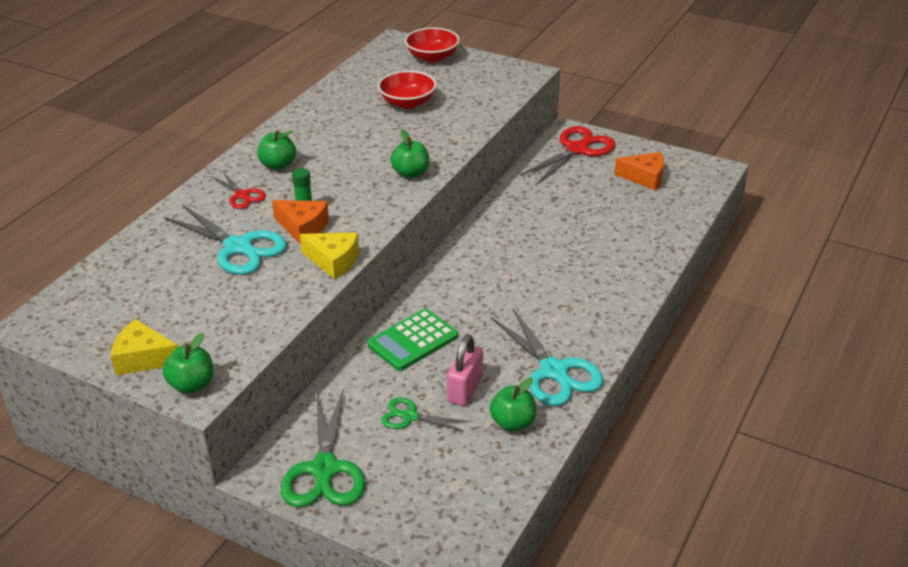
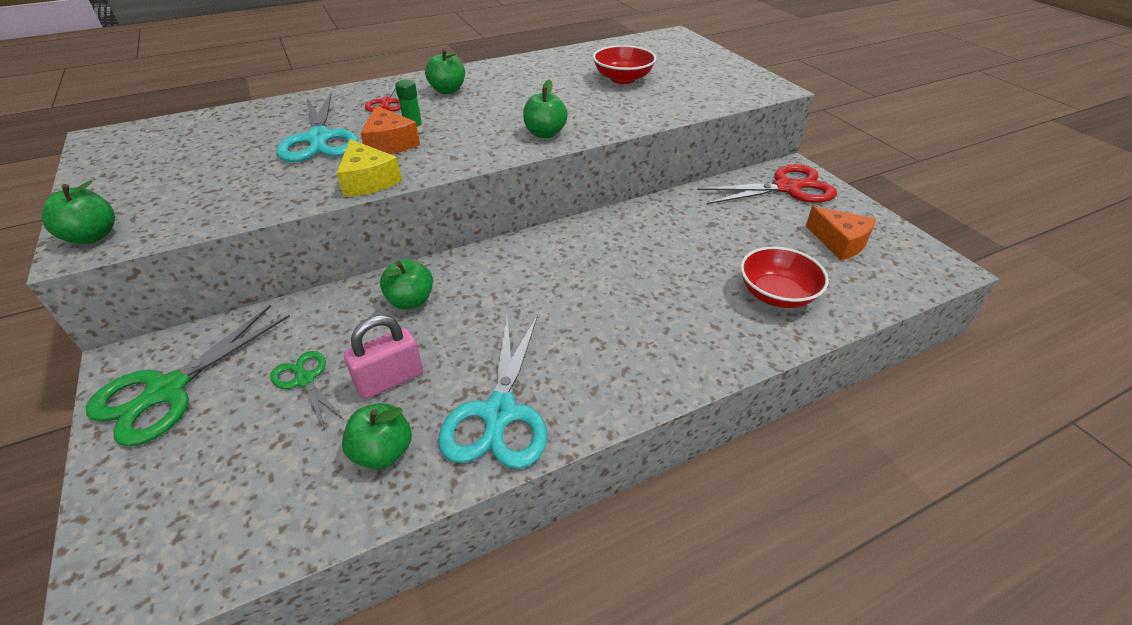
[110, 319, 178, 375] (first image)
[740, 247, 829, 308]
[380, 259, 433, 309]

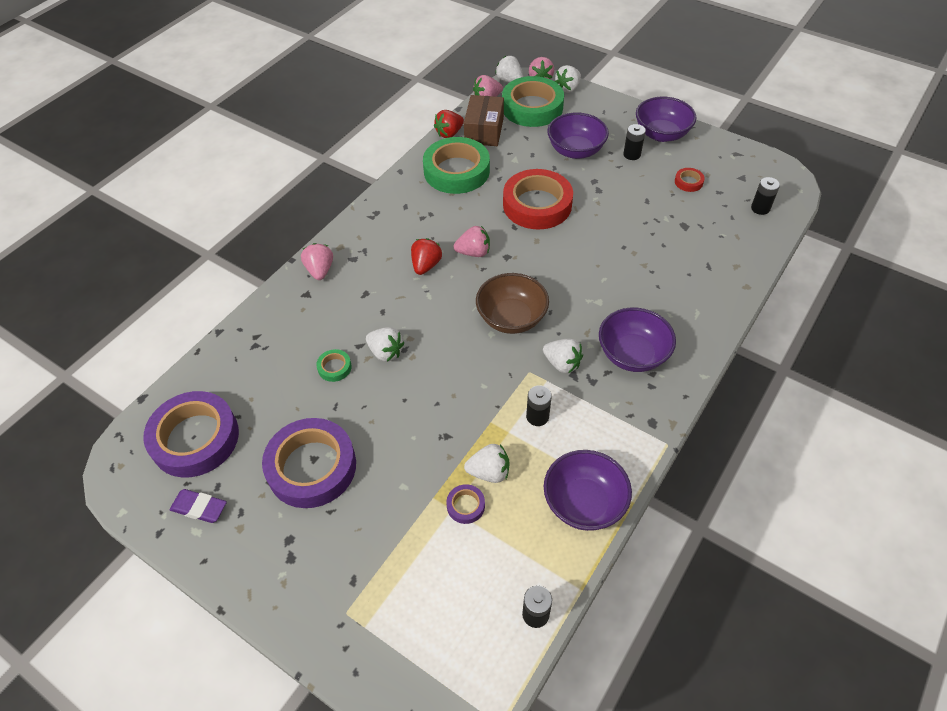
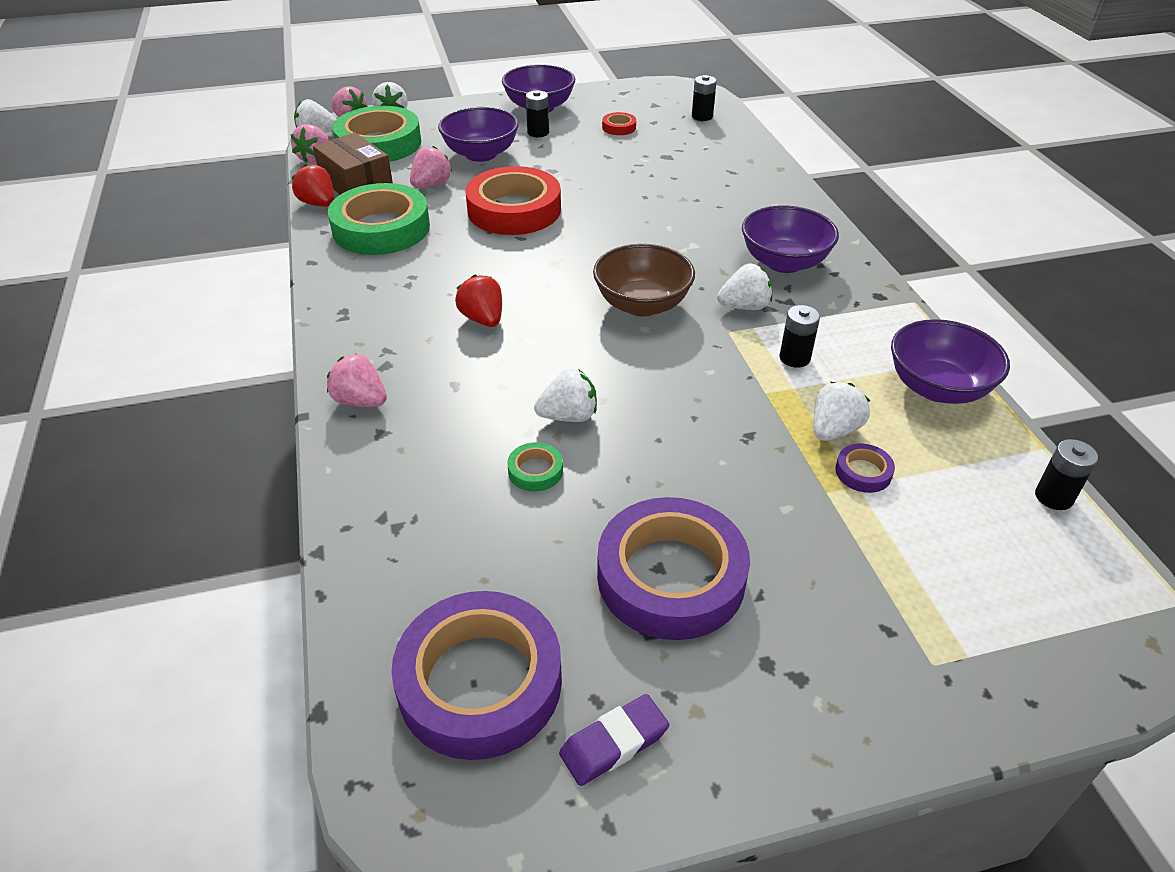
[410, 146, 452, 188]
[292, 164, 334, 207]

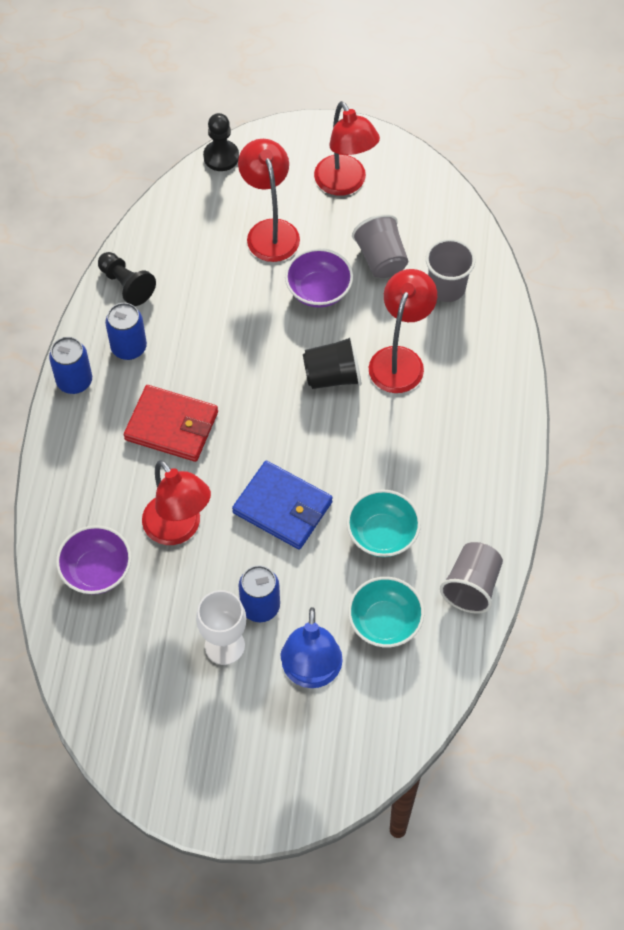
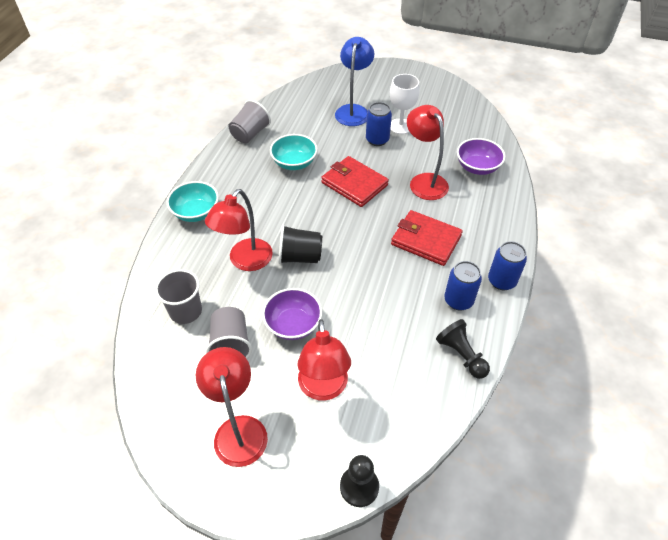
[167, 181, 219, 222]
[321, 156, 389, 207]

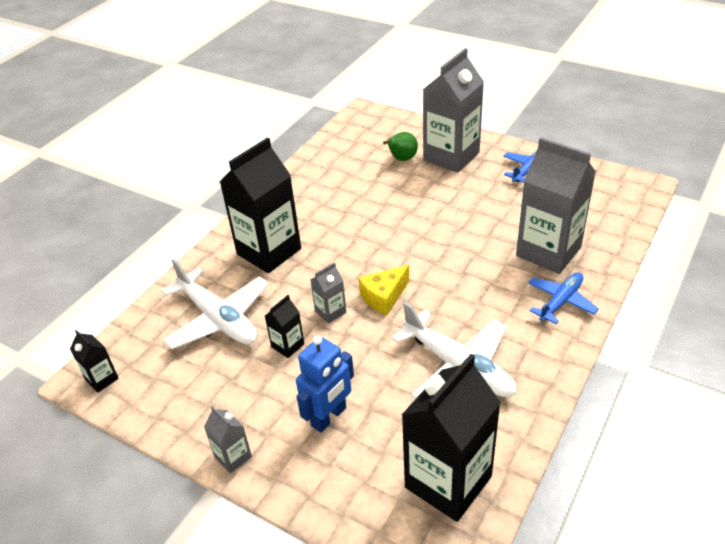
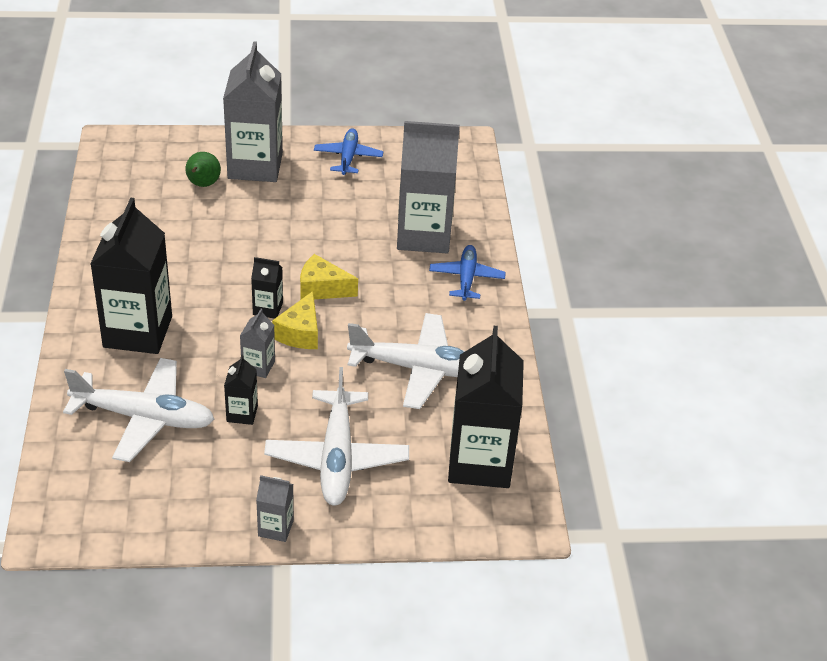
[300, 254, 358, 299]
[251, 257, 283, 319]
[264, 367, 409, 506]

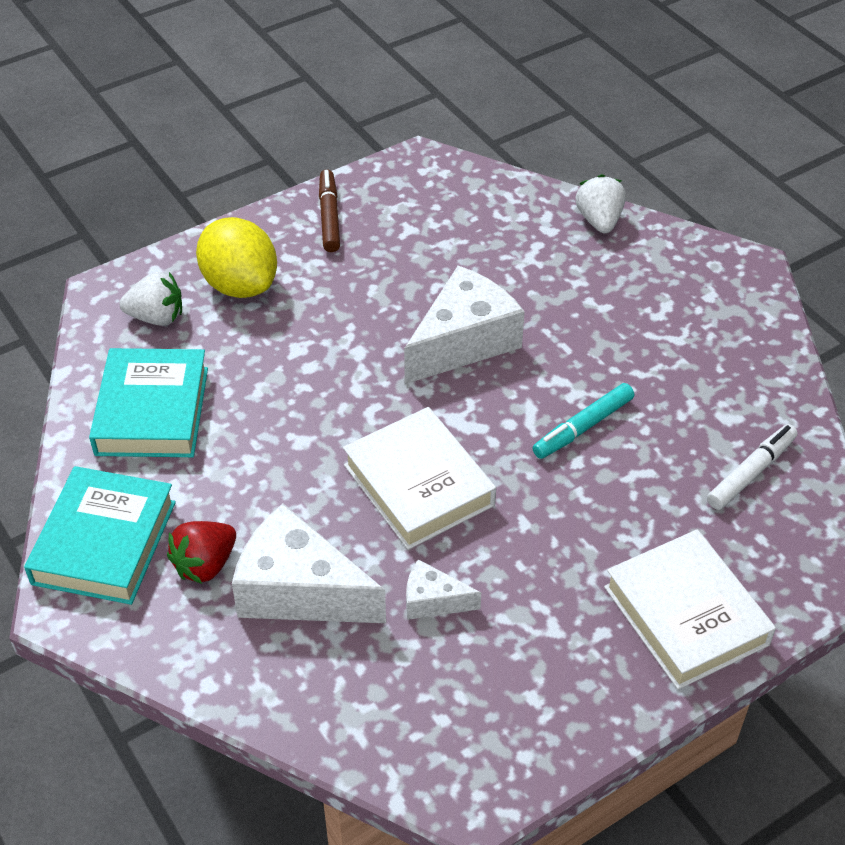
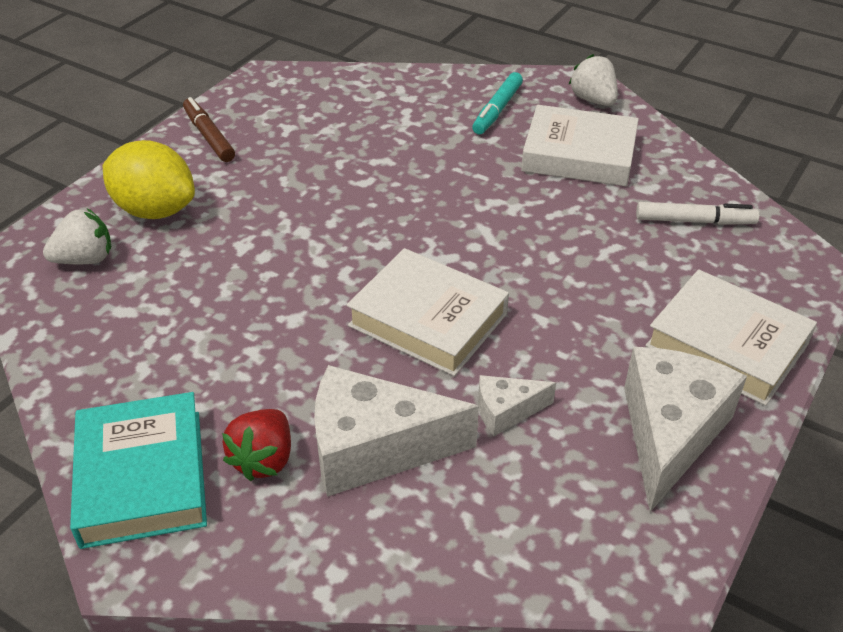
[89, 348, 208, 457] (first image)
[521, 105, 639, 186]
[624, 347, 747, 512]
[472, 72, 523, 134]
[568, 54, 618, 106]
[636, 202, 760, 225]

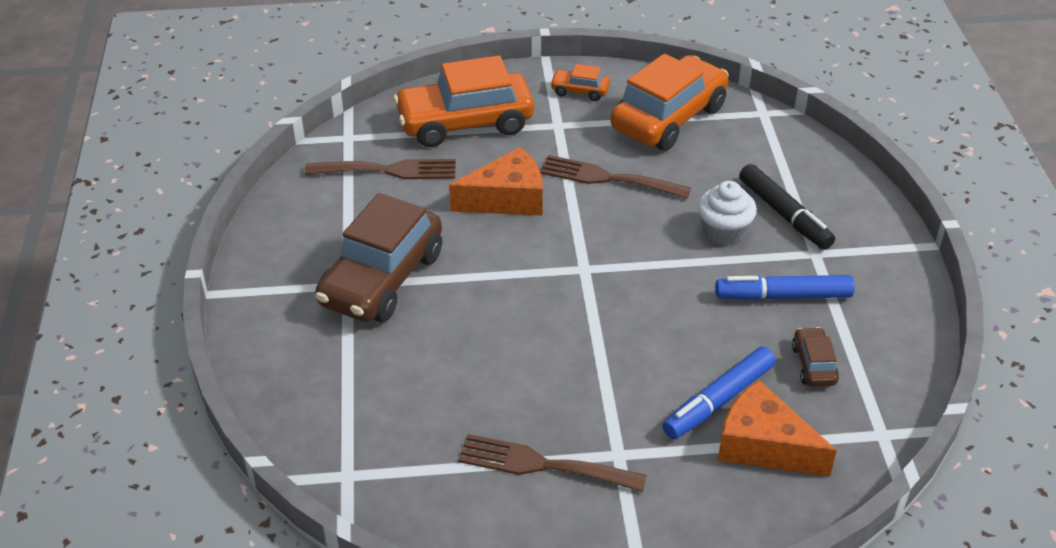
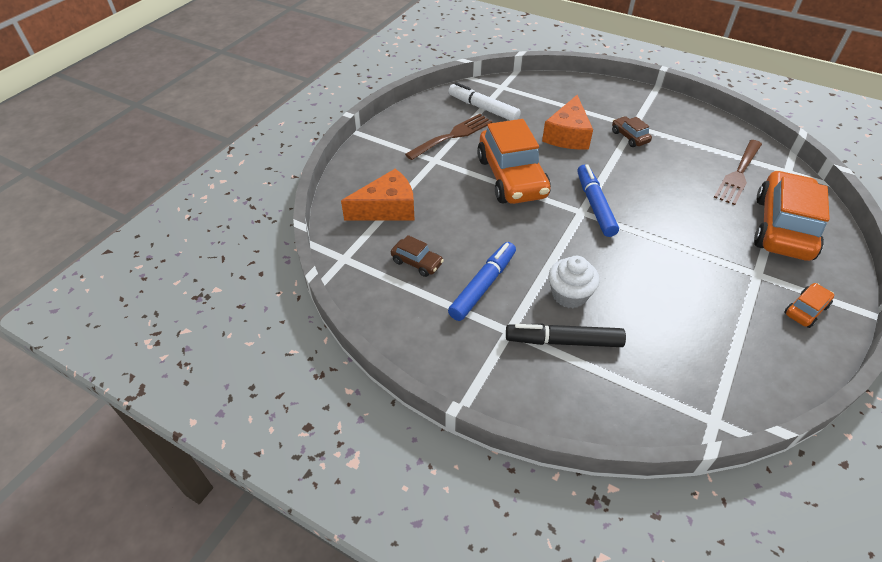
[540, 155, 691, 199] (first image)
[449, 82, 521, 120]
[542, 95, 593, 150]
[477, 119, 551, 204]
[577, 164, 619, 237]
[612, 116, 652, 147]

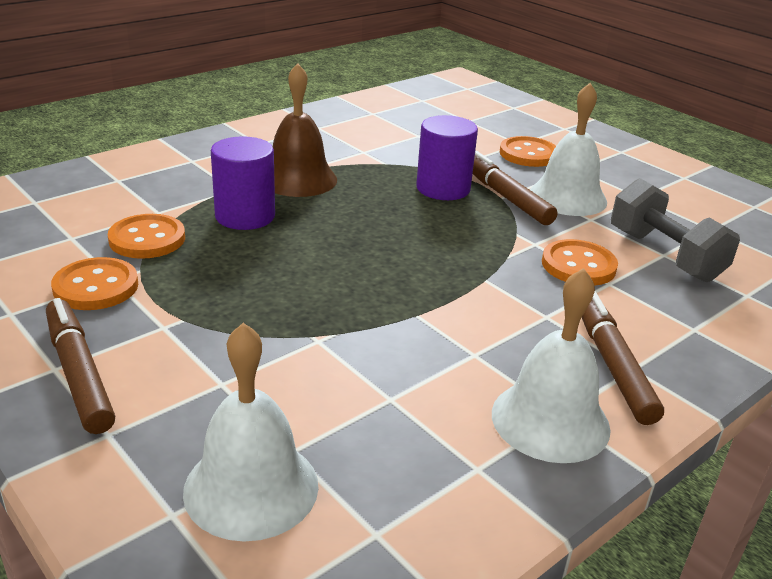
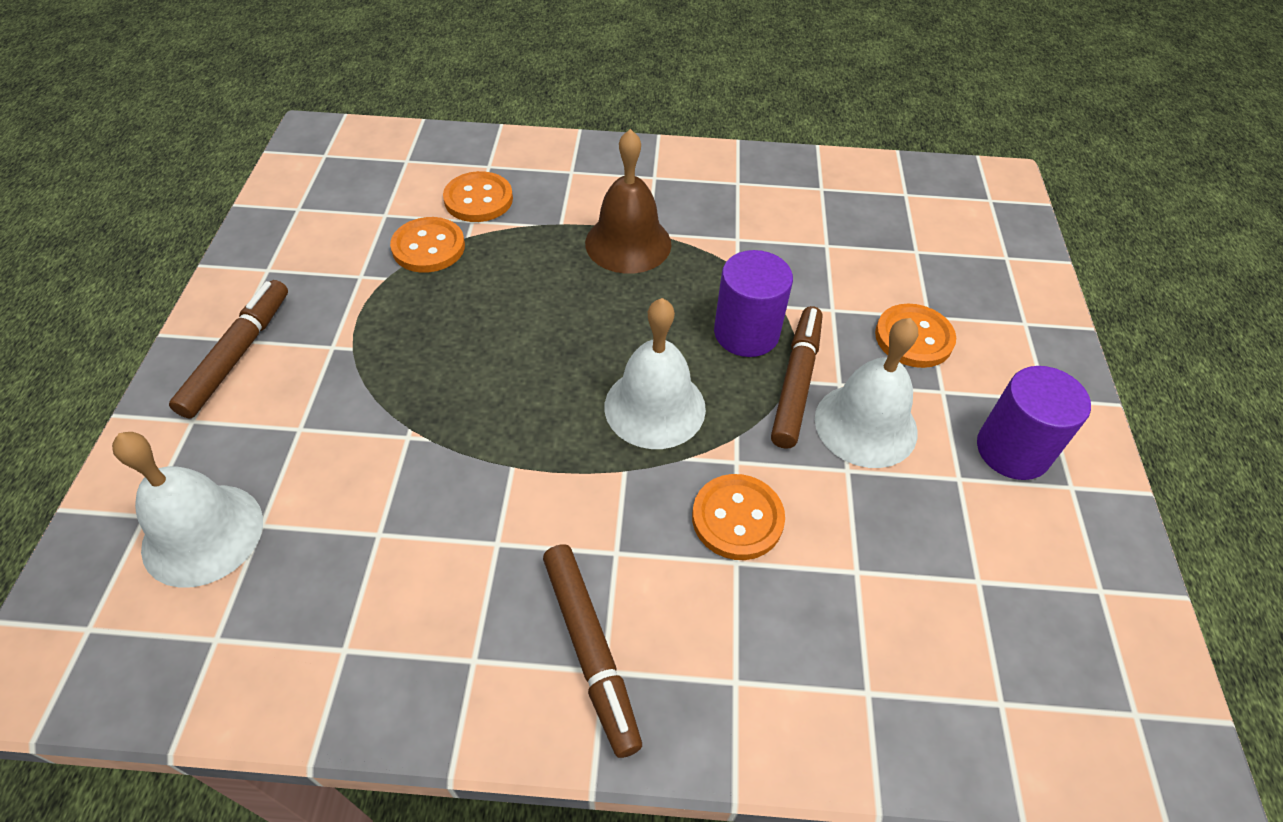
[611, 178, 740, 282] (first image)
[443, 171, 513, 222]
[977, 366, 1091, 480]
[605, 298, 706, 449]
[543, 544, 642, 758]

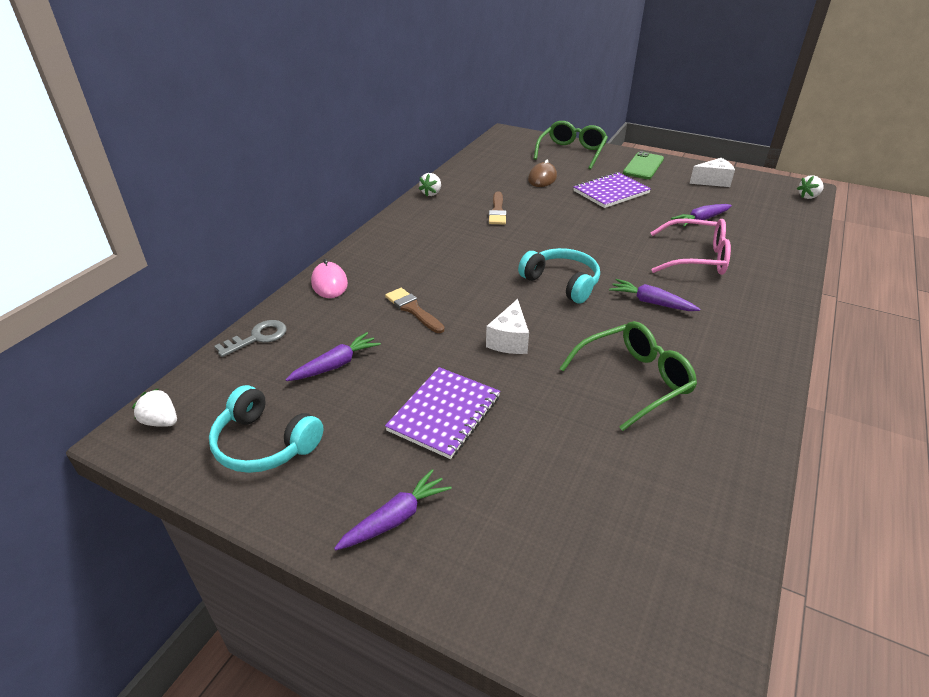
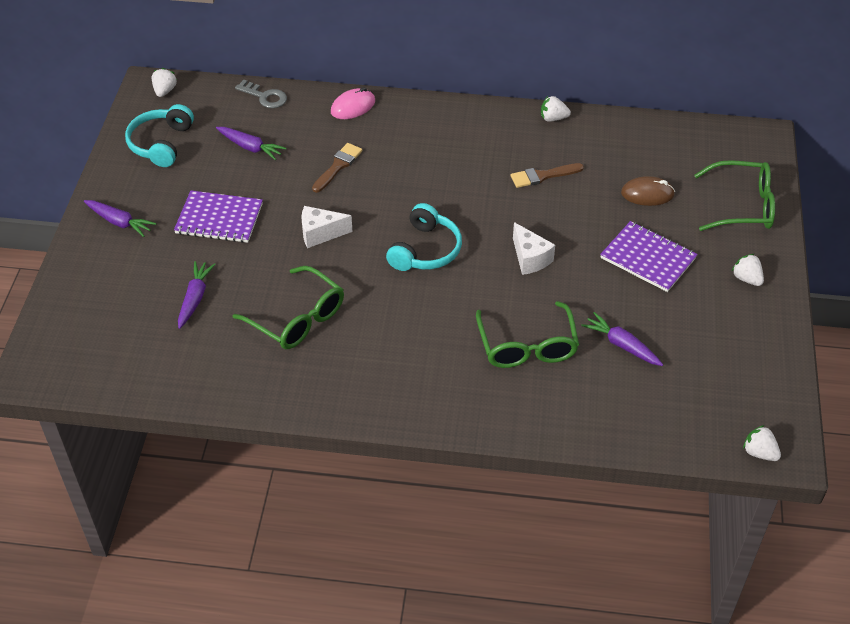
[178, 261, 216, 329]
[513, 222, 555, 275]
[731, 254, 764, 286]
[476, 301, 579, 368]

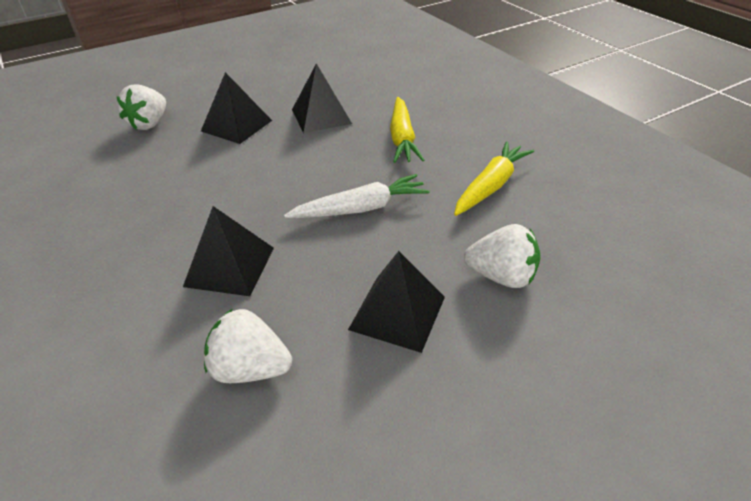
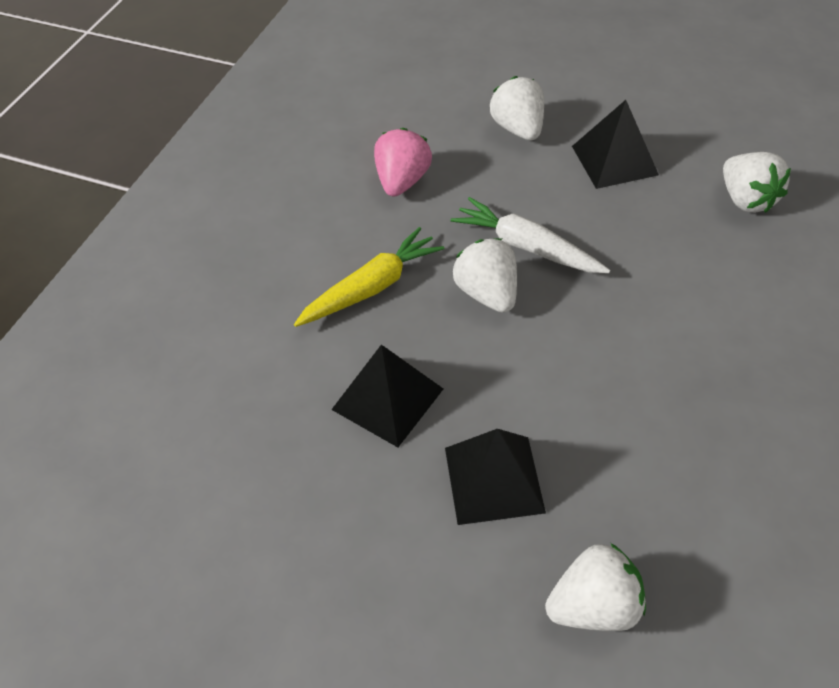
[183, 206, 274, 296] (first image)
[453, 238, 517, 313]
[374, 128, 432, 197]

